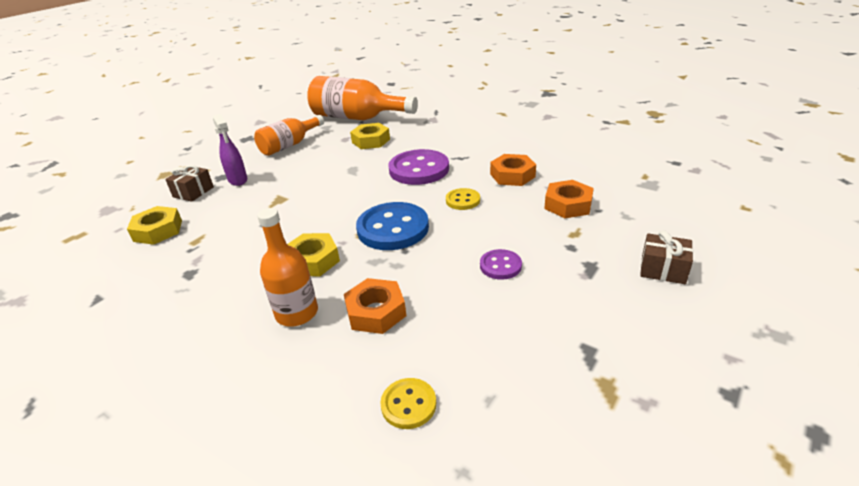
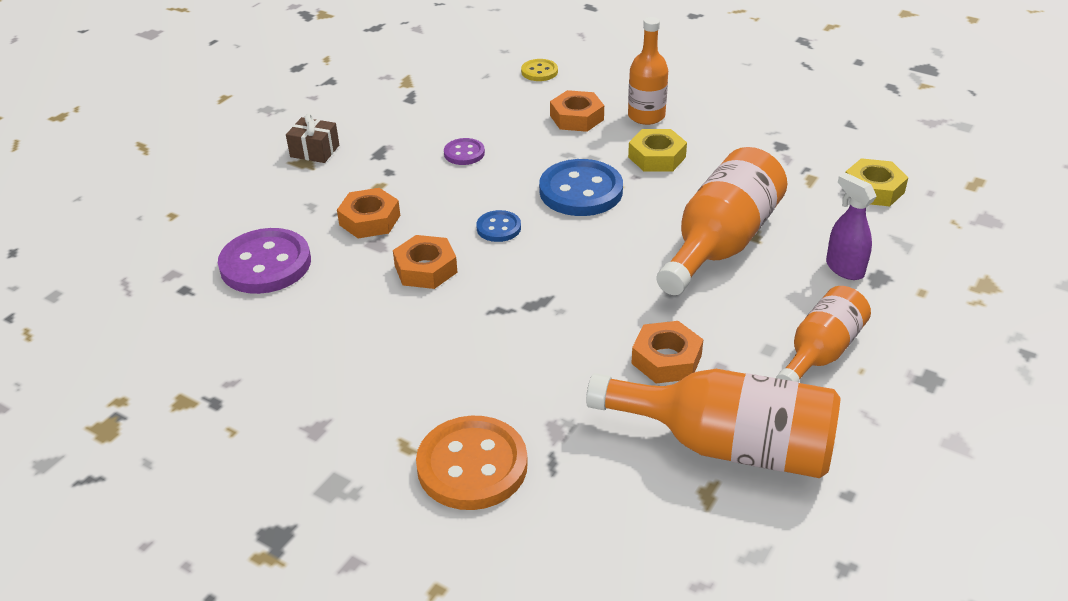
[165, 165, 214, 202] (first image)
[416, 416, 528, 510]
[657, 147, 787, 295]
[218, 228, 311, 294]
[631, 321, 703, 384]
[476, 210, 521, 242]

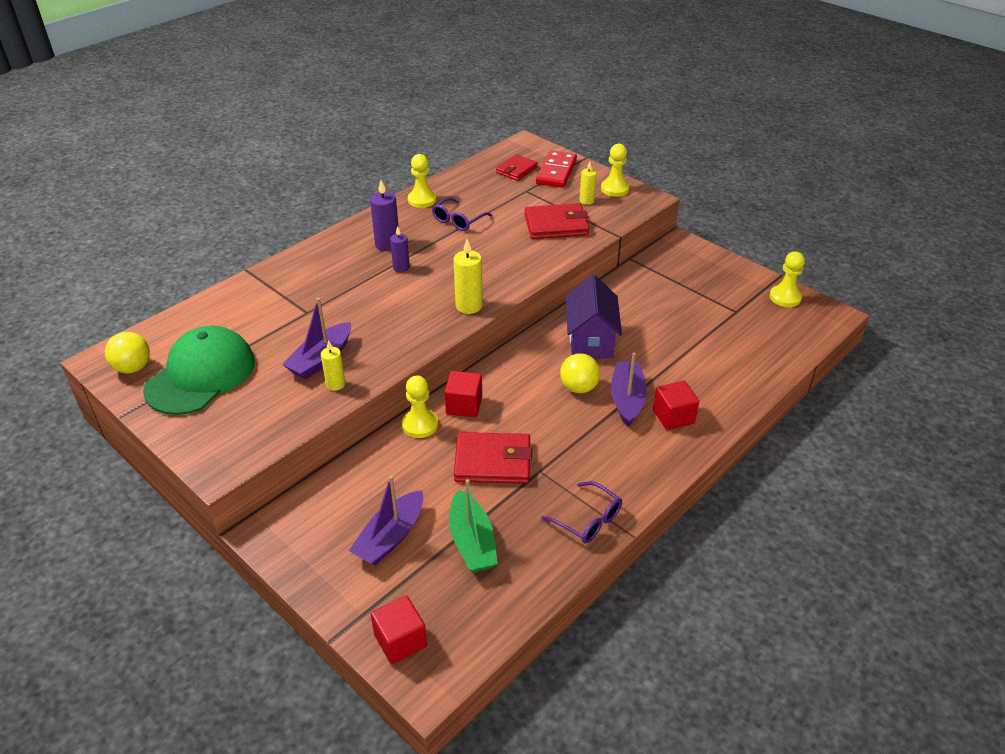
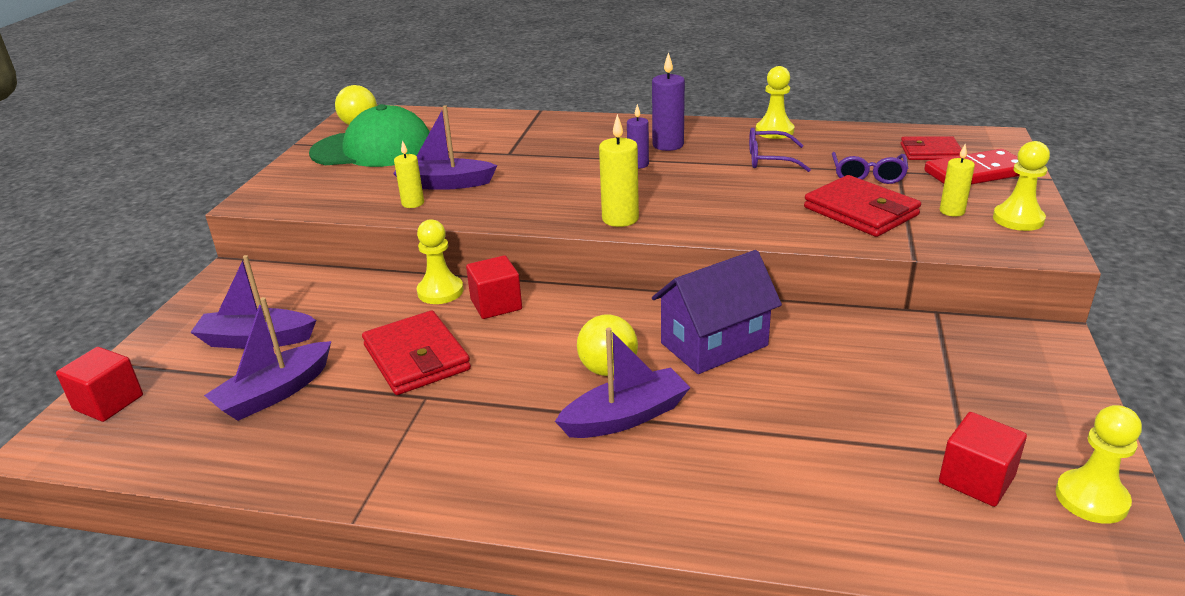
[832, 152, 908, 184]
[939, 412, 1027, 507]
[204, 297, 331, 421]

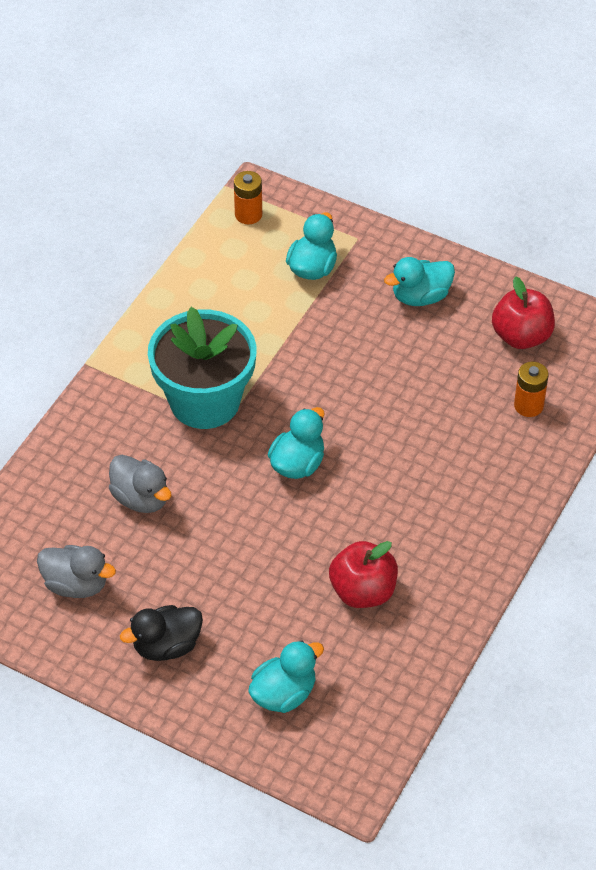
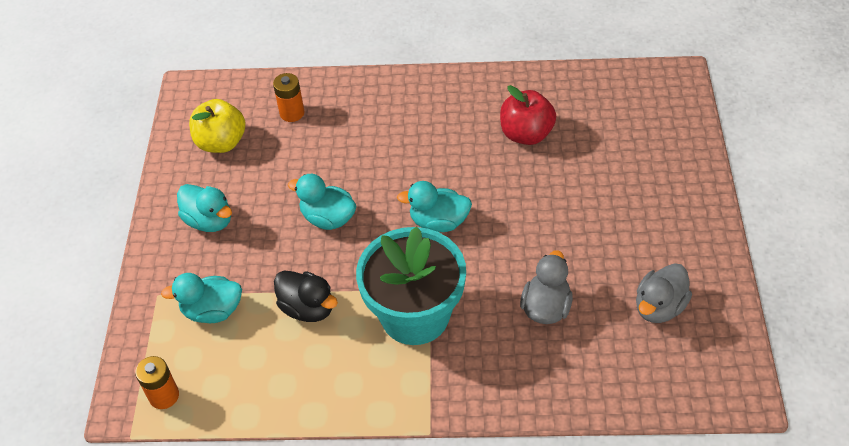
[274, 271, 338, 322]
[288, 174, 356, 230]
[189, 99, 246, 153]
[636, 263, 692, 323]

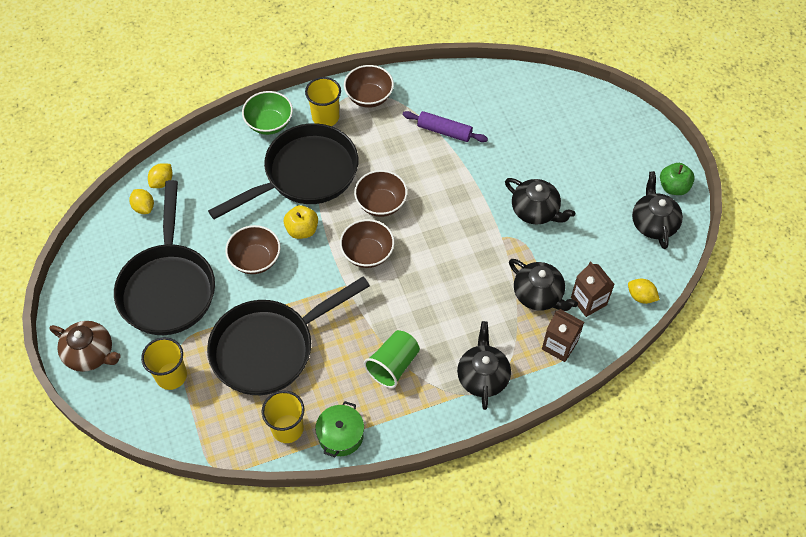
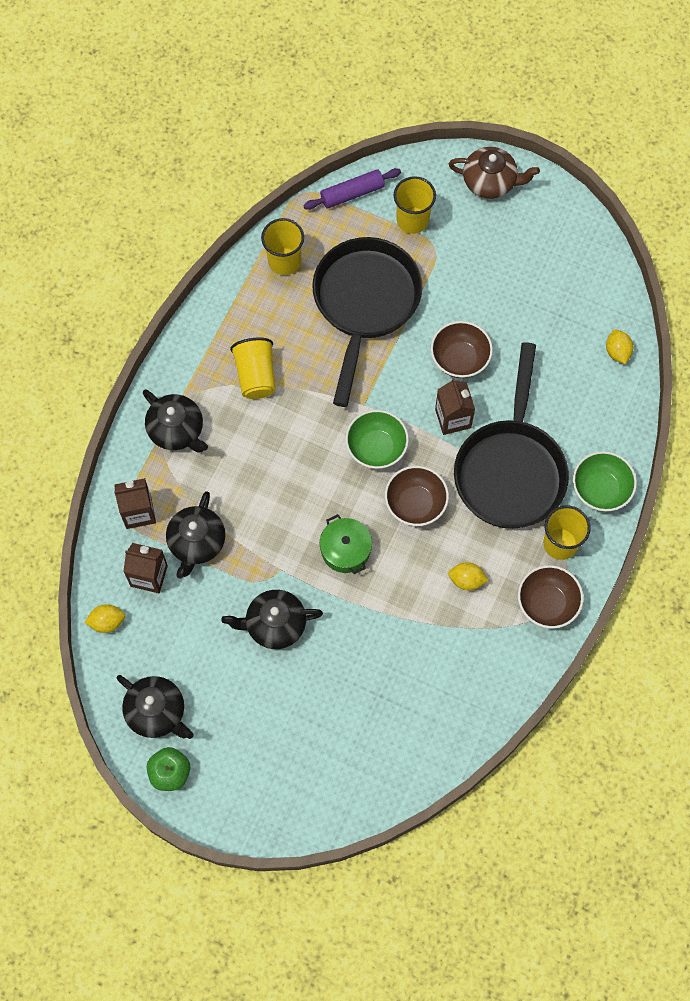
[114, 180, 215, 335] (first image)
[448, 562, 489, 591]
[319, 514, 372, 574]
[303, 168, 401, 210]
[435, 378, 475, 435]
[345, 410, 409, 469]
[230, 338, 276, 399]
[449, 147, 540, 199]
[166, 491, 225, 579]

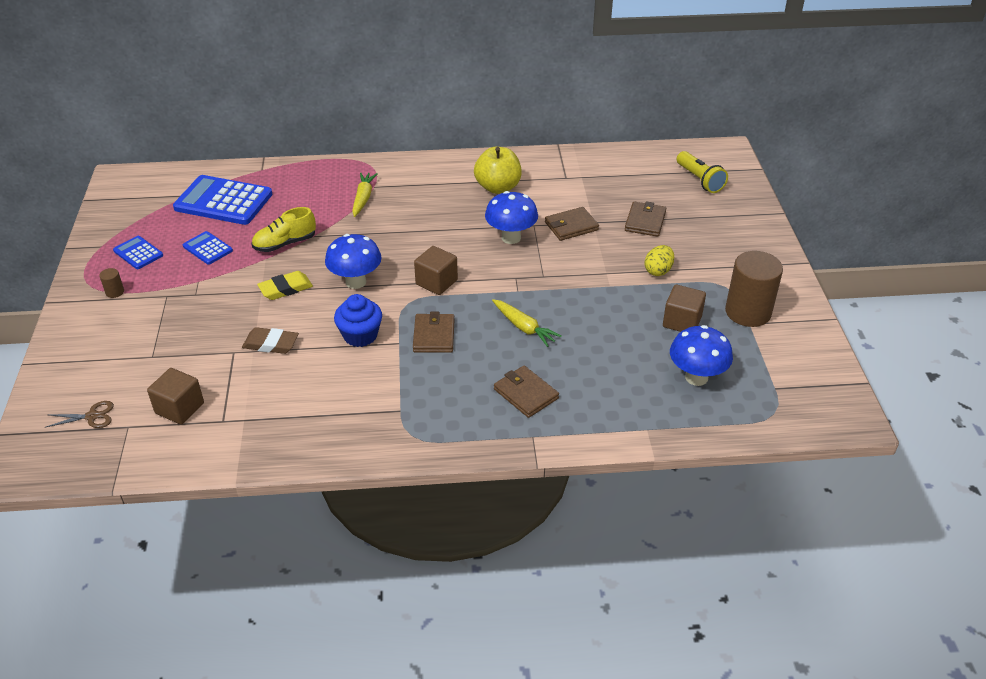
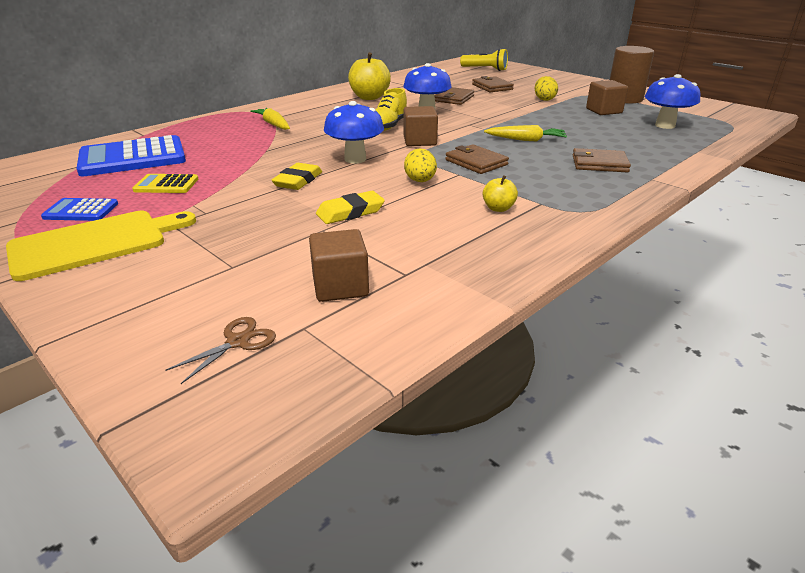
[483, 175, 518, 212]
[375, 88, 407, 131]
[6, 211, 196, 281]
[404, 149, 437, 182]
[132, 174, 198, 193]
[316, 191, 385, 224]

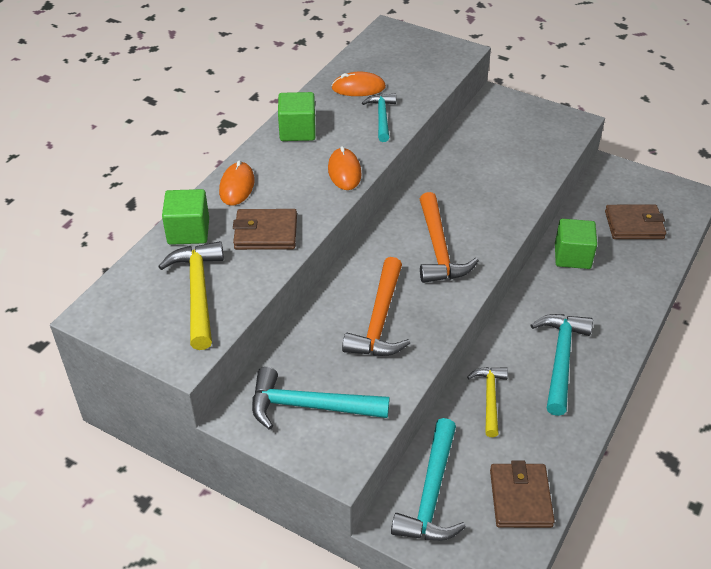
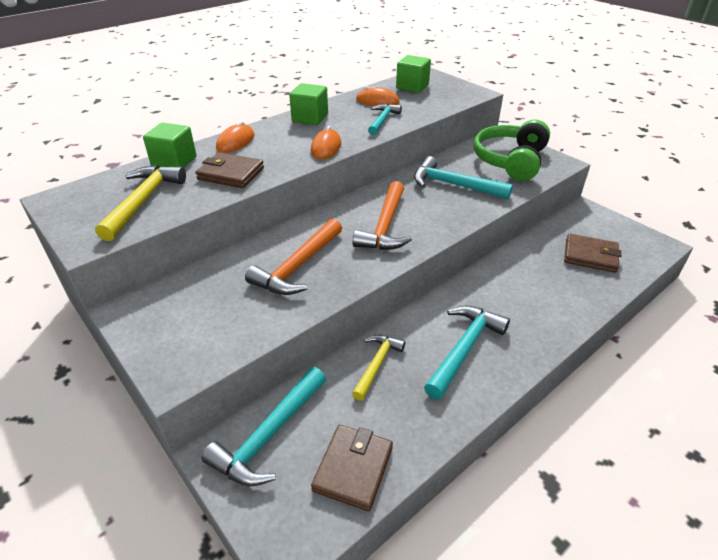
[473, 120, 550, 181]
[414, 156, 513, 199]
[396, 55, 431, 93]

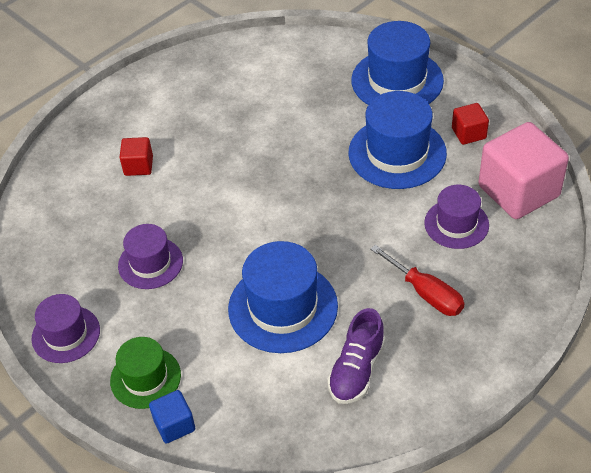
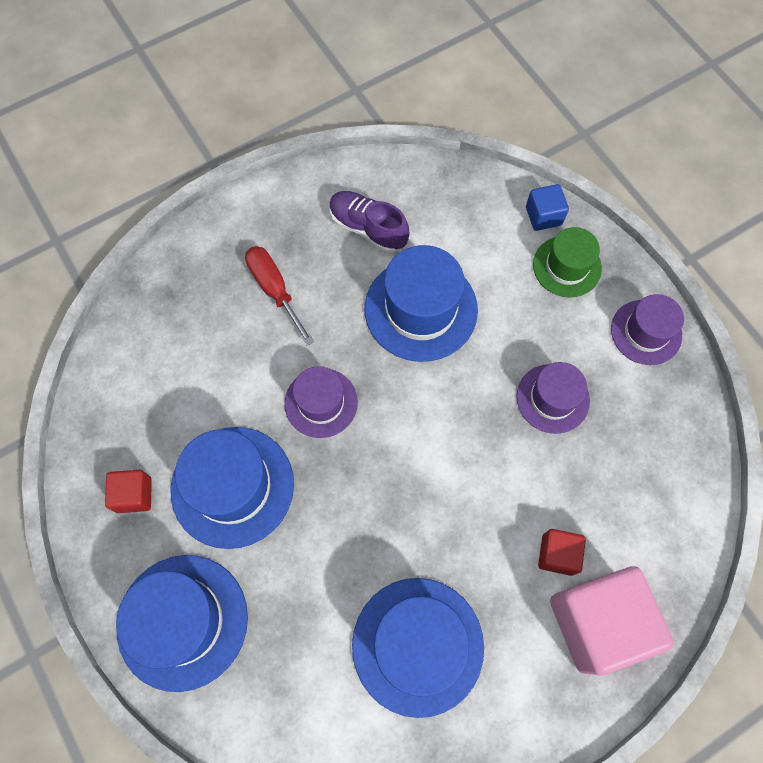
[352, 578, 484, 718]
[284, 366, 358, 438]
[550, 566, 674, 676]
[329, 191, 409, 253]

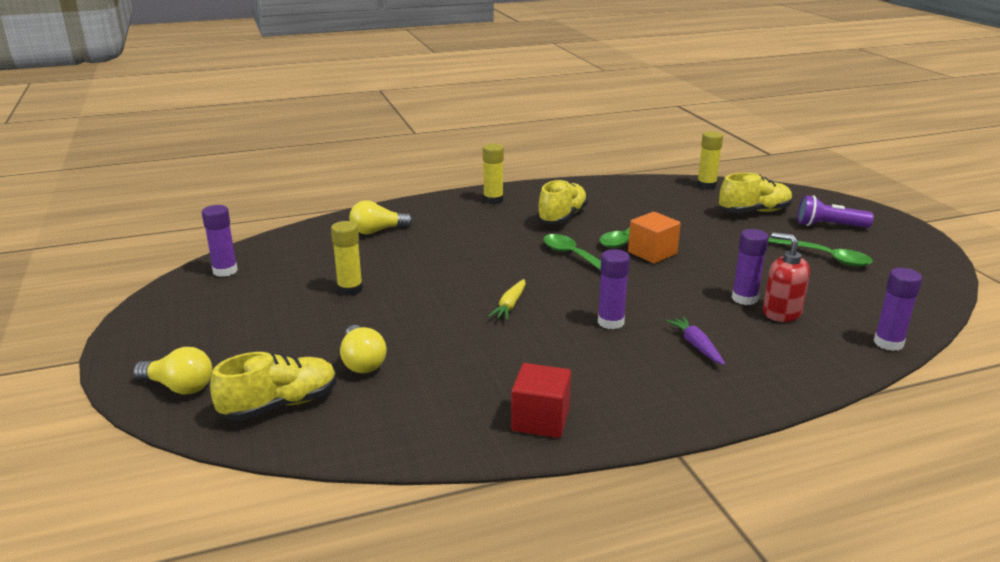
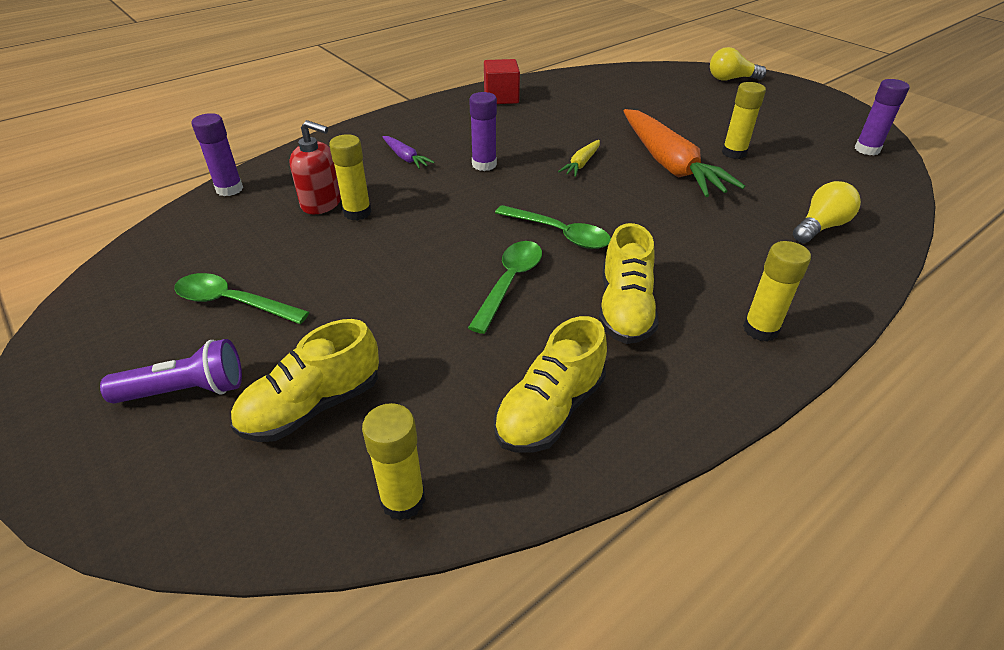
[340, 325, 387, 373] (first image)
[628, 212, 681, 263] (first image)
[624, 109, 745, 197]
[494, 316, 607, 453]
[329, 134, 372, 221]
[558, 140, 600, 177]

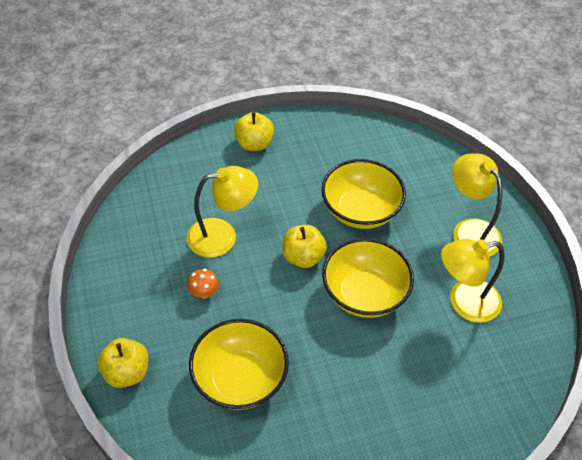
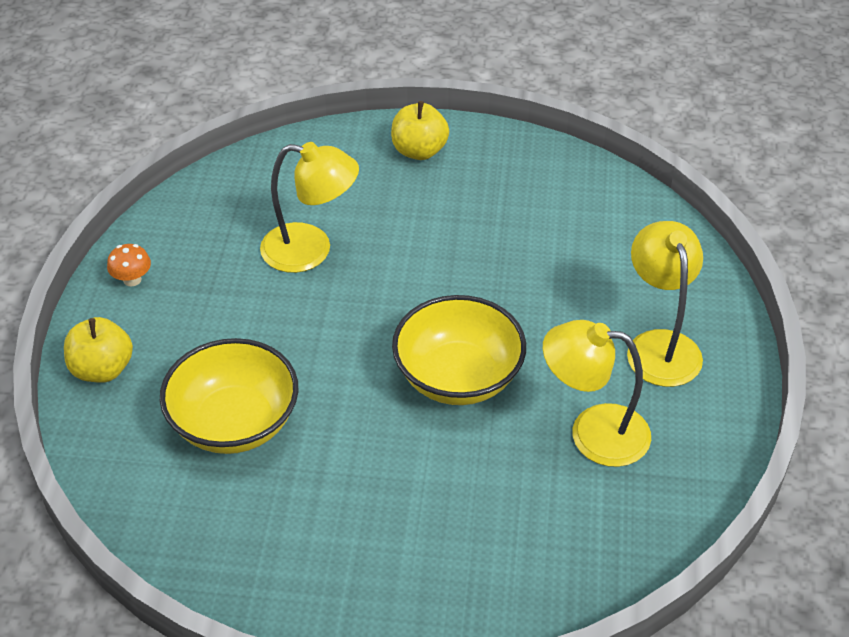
[282, 225, 327, 268] (first image)
[321, 159, 406, 229] (first image)
[107, 244, 151, 286]

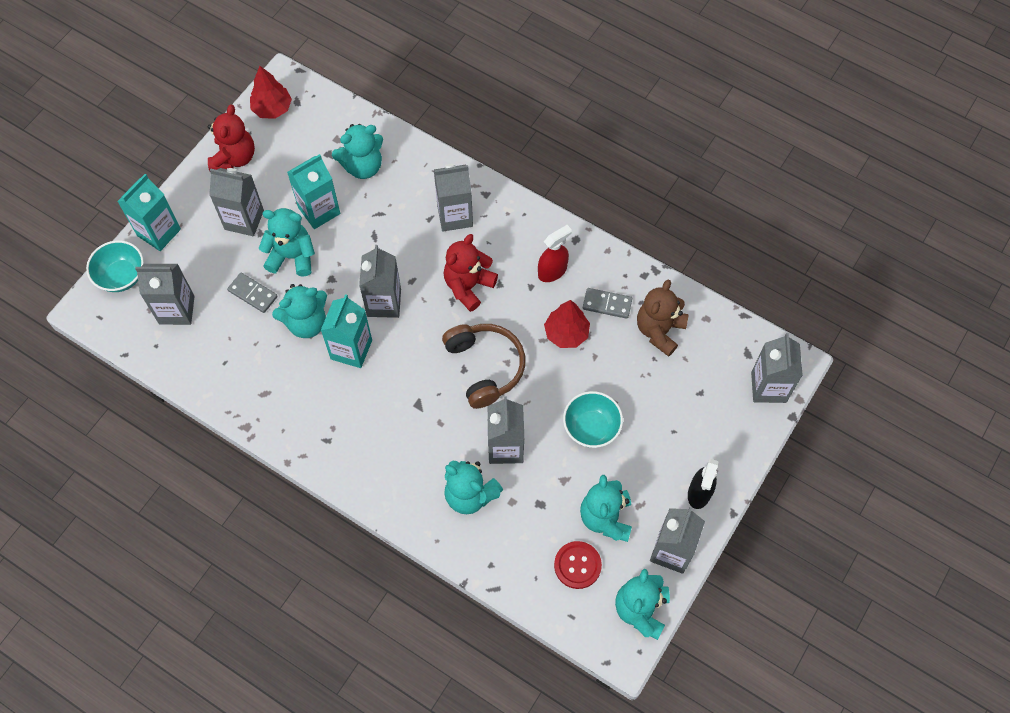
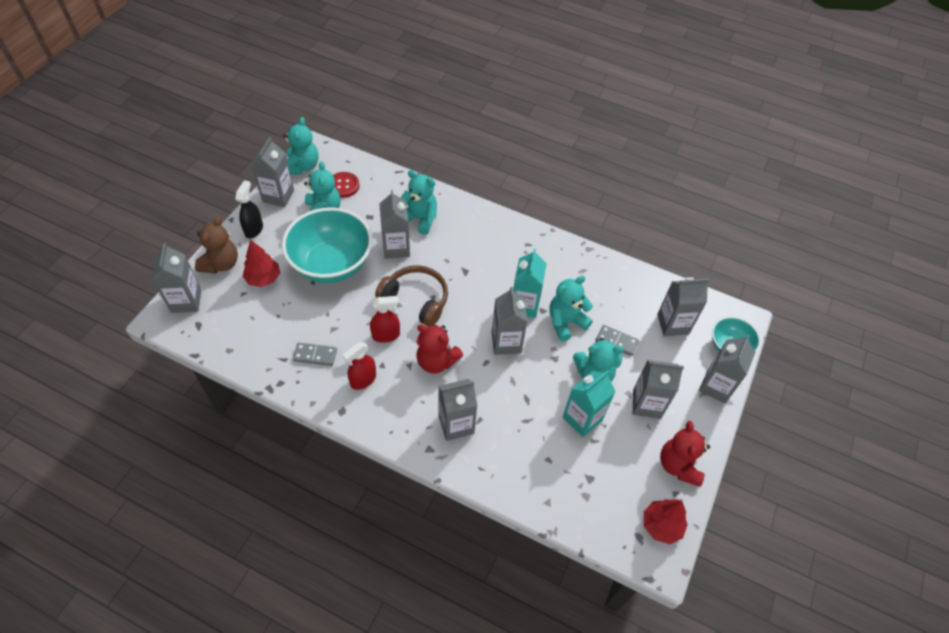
[332, 124, 383, 179] (first image)
[370, 296, 400, 343]
[243, 240, 280, 287]
[195, 217, 238, 274]
[699, 335, 755, 403]
[375, 265, 448, 326]
[416, 324, 463, 374]
[282, 207, 372, 283]

